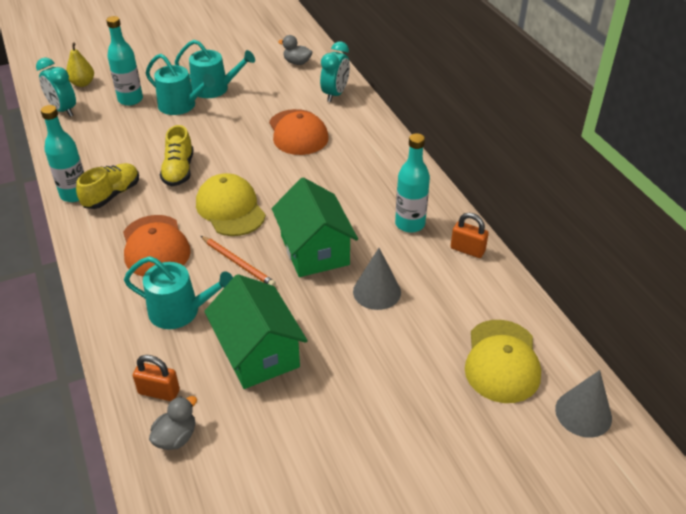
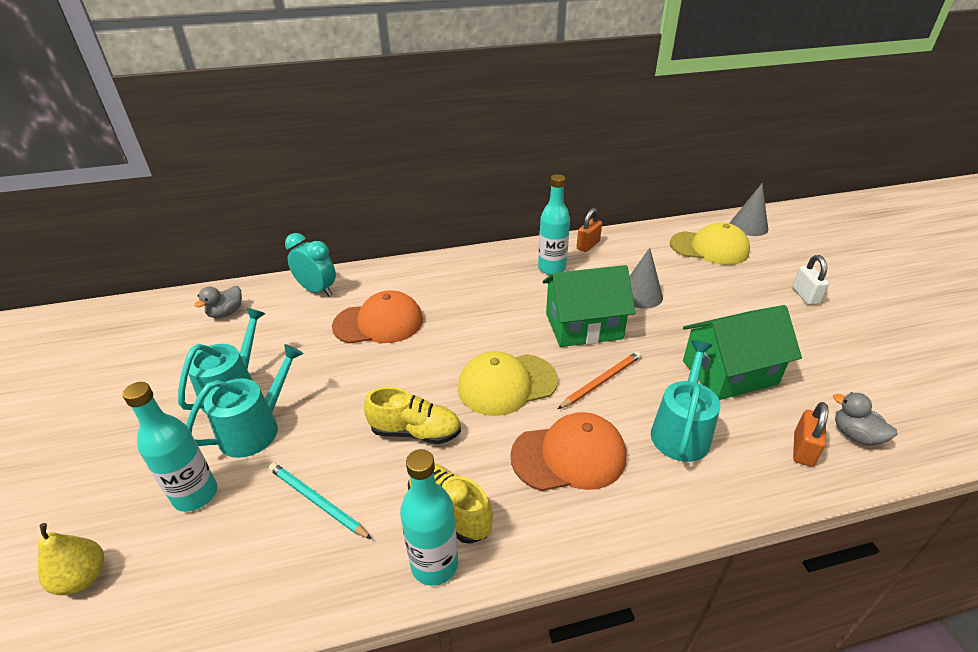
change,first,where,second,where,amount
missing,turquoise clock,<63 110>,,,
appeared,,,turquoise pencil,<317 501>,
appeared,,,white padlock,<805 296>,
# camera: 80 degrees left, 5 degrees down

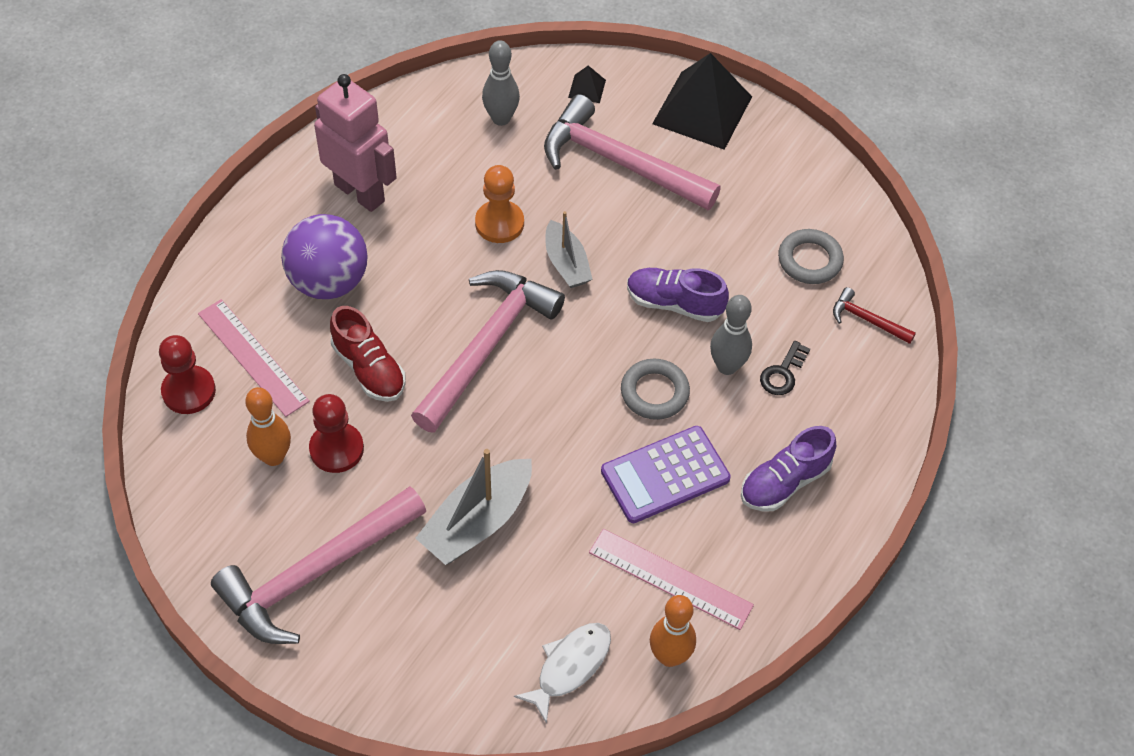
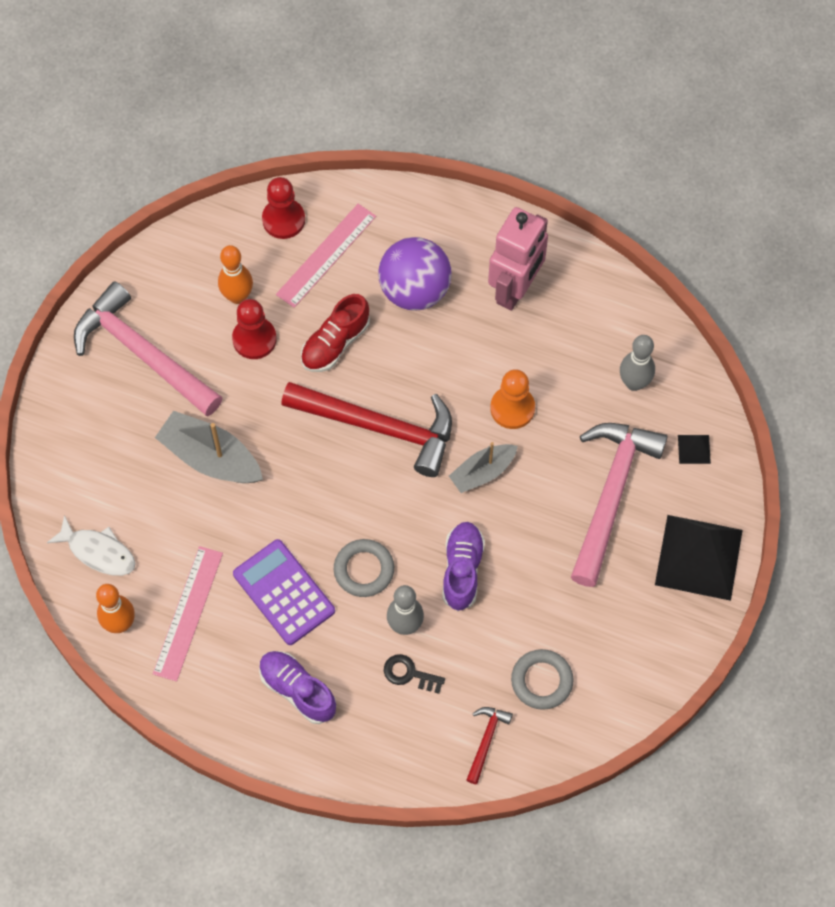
change,first,where,second,where,amount
colour,pink hammer,<486 346>,red hammer,<379 427>,
# camera: 80 degrees right, 10 degrees up

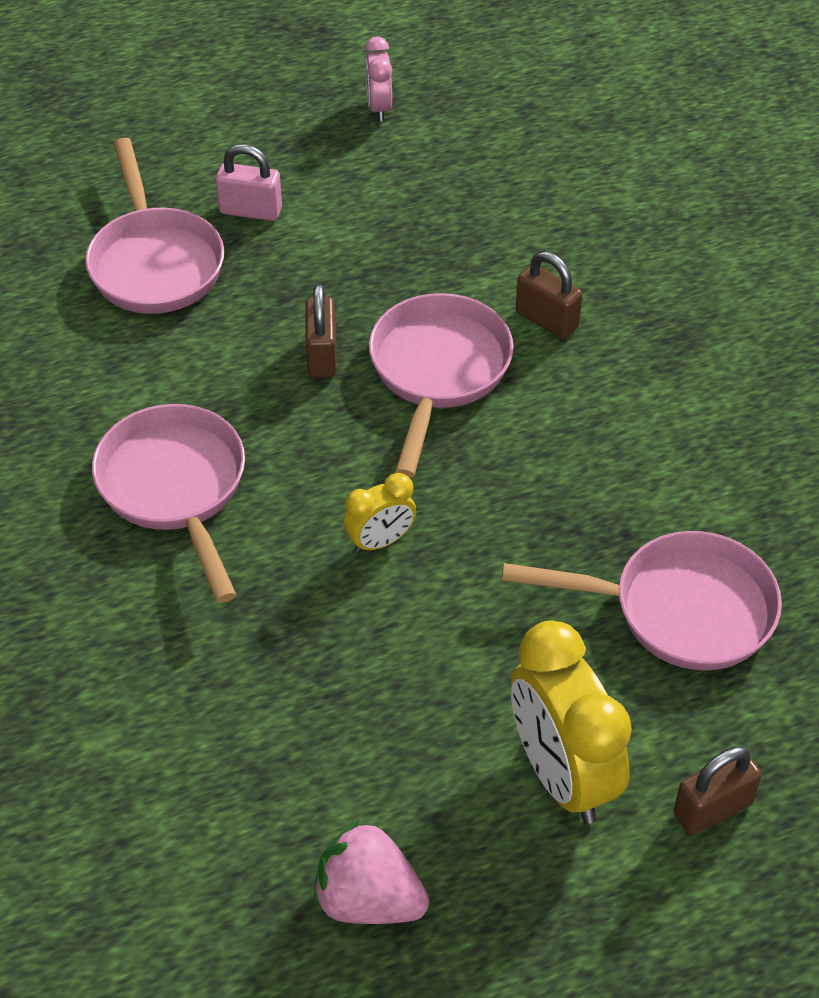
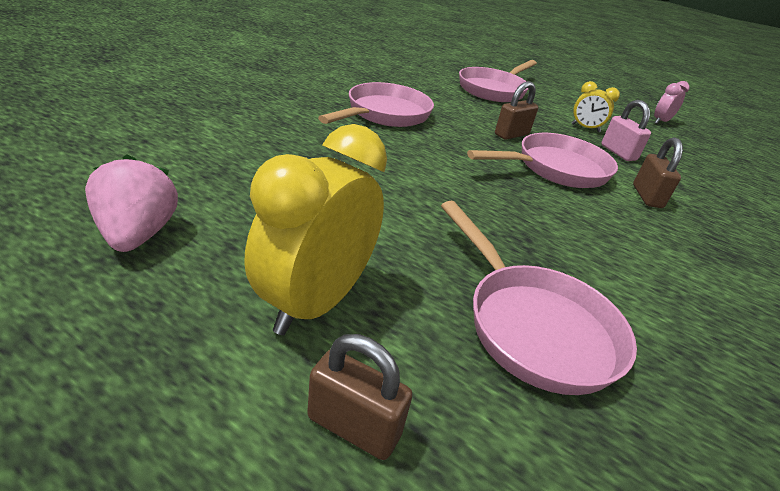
change,first,where,second,where,amount
relocated,pink padlock,<250 211>,,<618 153>,
relocated,yellow clock,<380 541>,,<585 128>,
# camera: 50 degrees right, 15 degrees down

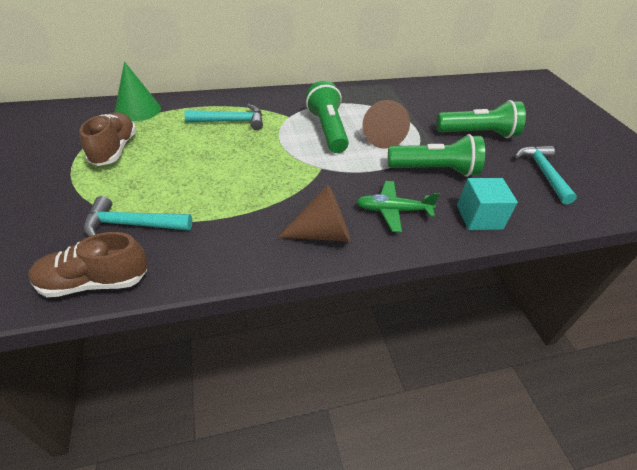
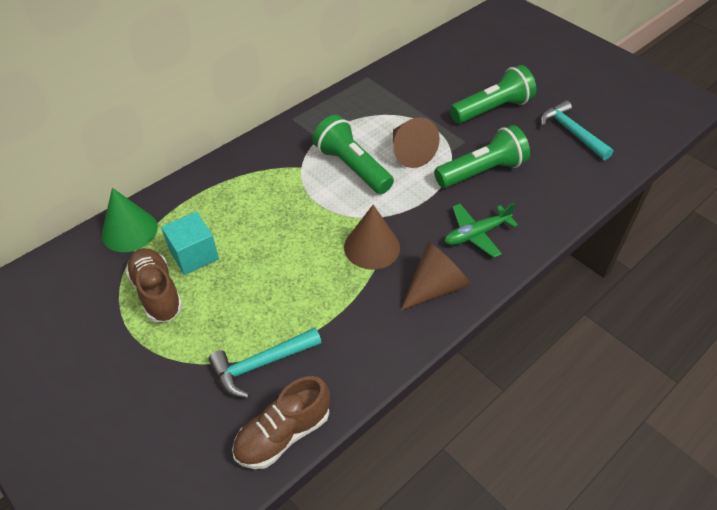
change,first,where,second,where,amount
missing,turquoise hammer,<231 121>,,,
appeared,,,brown cone,<372 247>,
relocated,turquoise cube,<479 217>,,<194 255>,
# camera: 25 degrees left, 5 degrees up

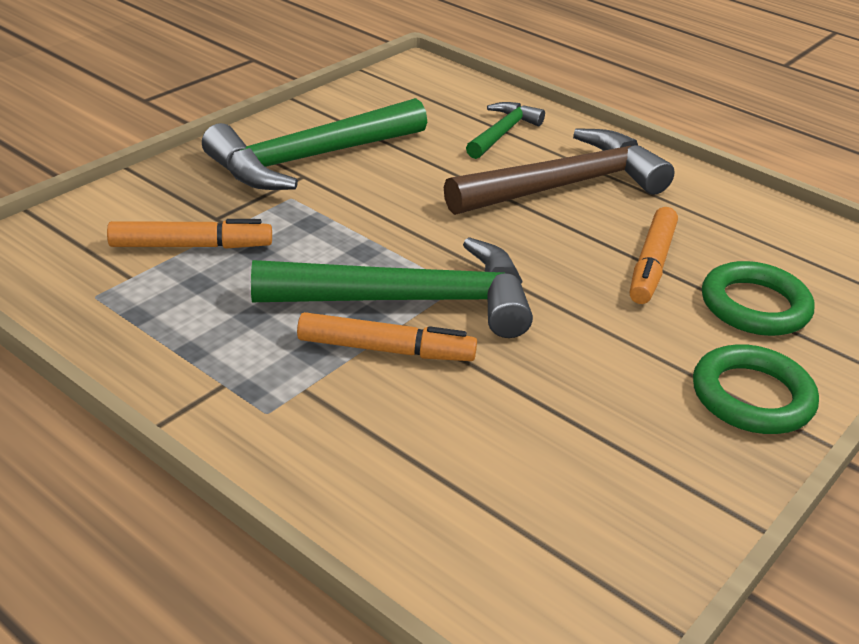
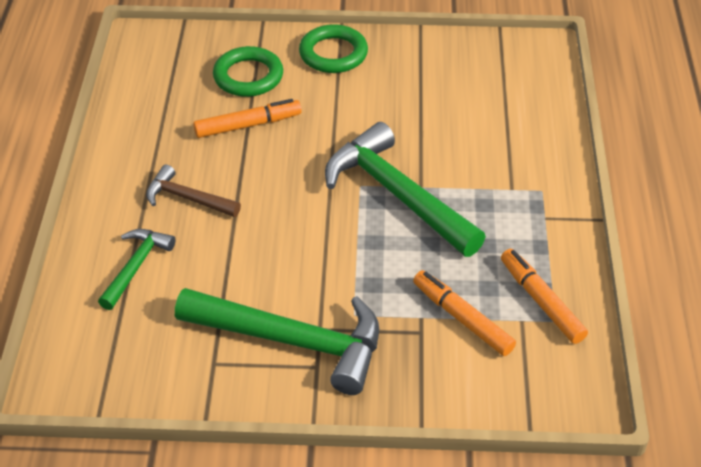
change,first,where,second,where,amount
relocated,orange marker,<385 349>,,<541 301>,
spun,green hammer,<502 133>,,<136 266>,120 degrees clockwise
size,brown hammer,<565 186>,,<187 198>,x0.52
# camera: 125 degrees left, 10 degrees up

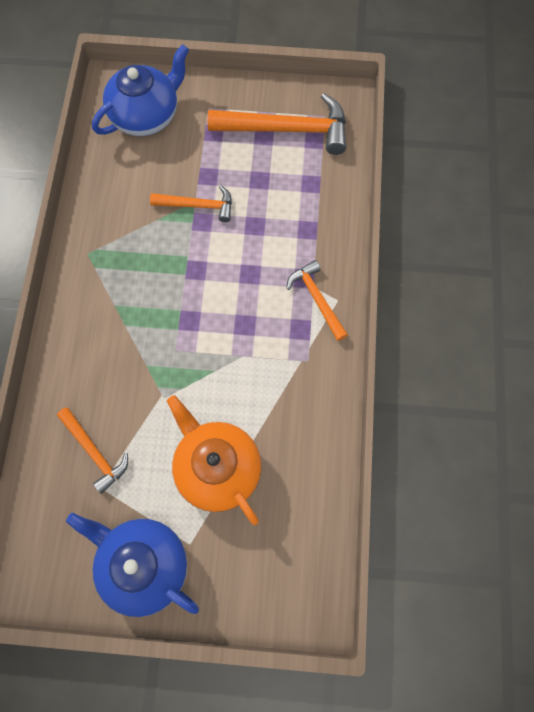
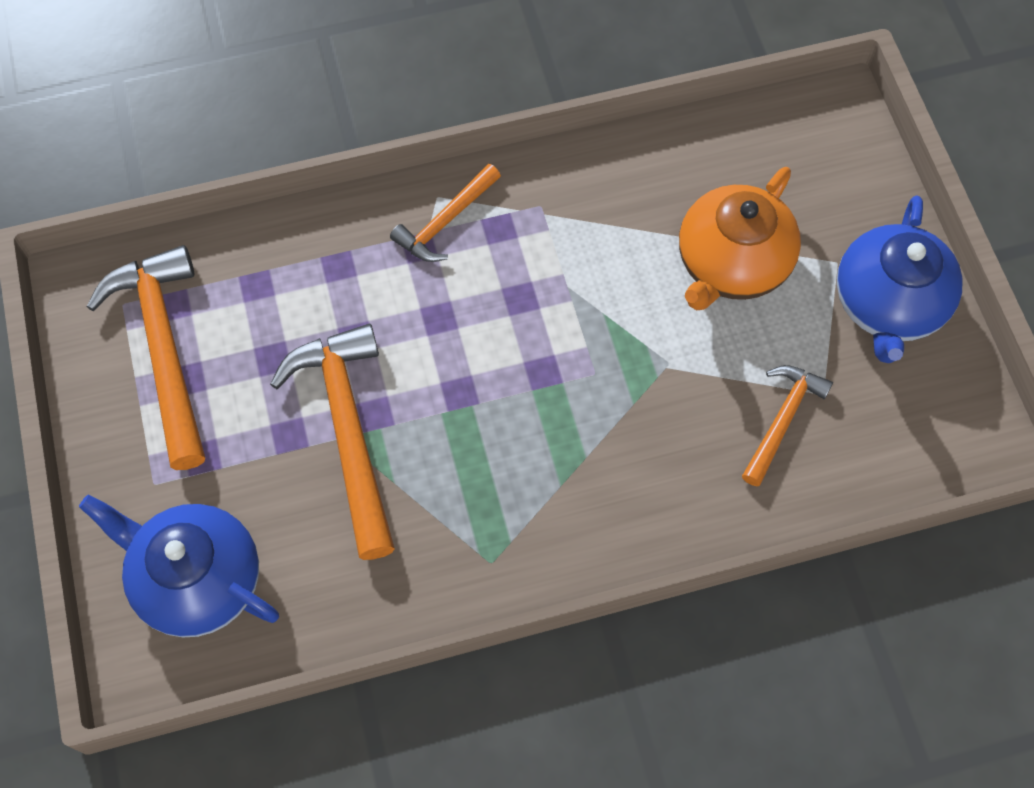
change,first,where,second,where,amount
size,orange hammer,<198 206>,,<348 430>,x1.76
# camera: 110 degrees left, 5 degrees down

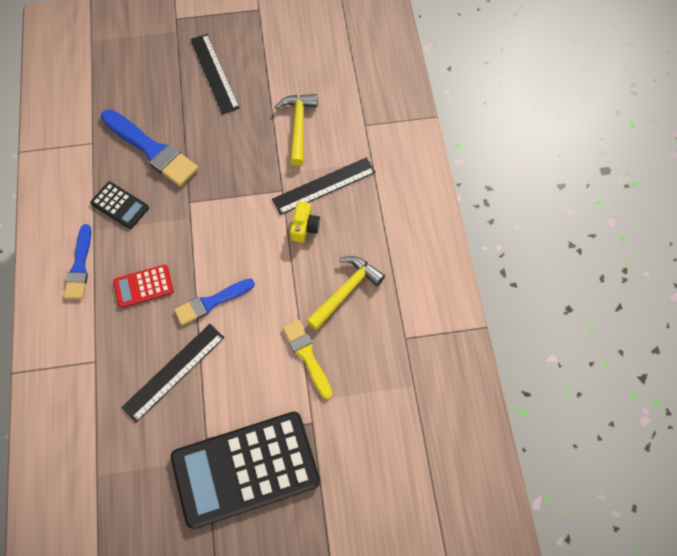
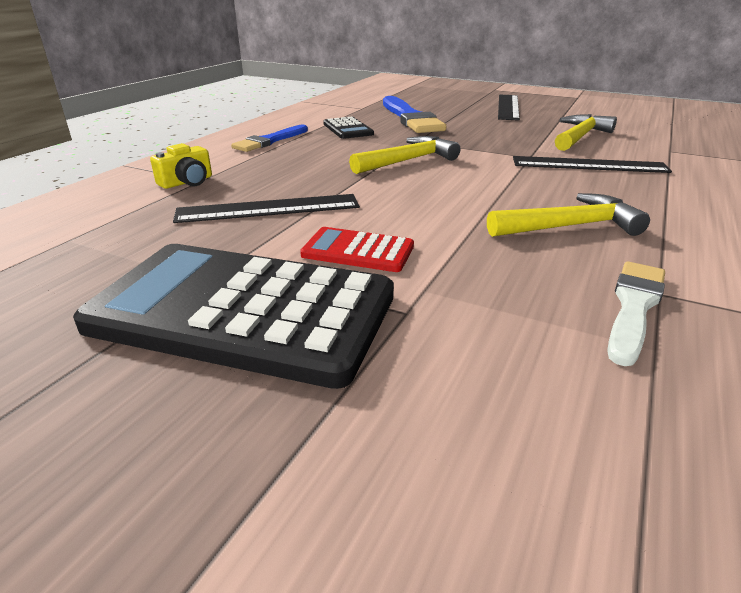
change,first,where,second,where,amount
missing,blue brush,<211 302>,,,
missing,yellow brush,<307 356>,,,
appeared,,,yellow hammer,<408 160>,
appeared,,,white brush,<634 307>,
relocated,red calculator,<143 286>,,<358 251>,
relocated,yellow camera,<304 227>,,<187 182>,
# camera: 35 degrees right, 35 degrees down

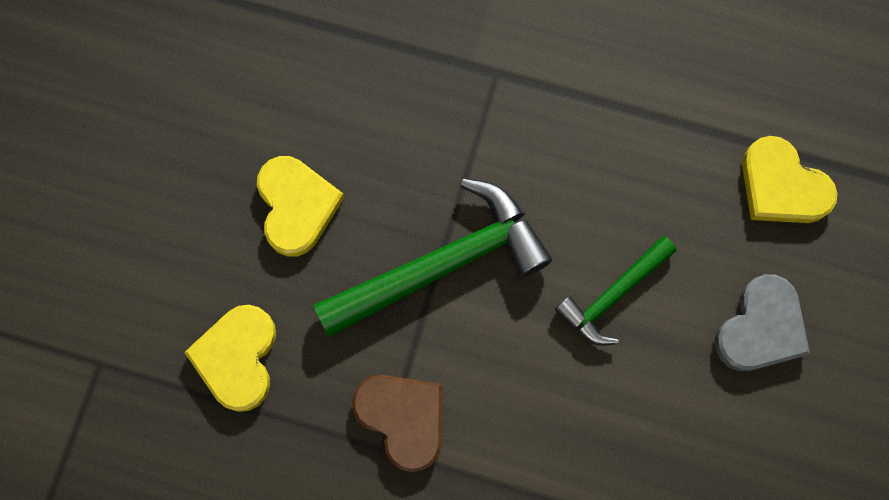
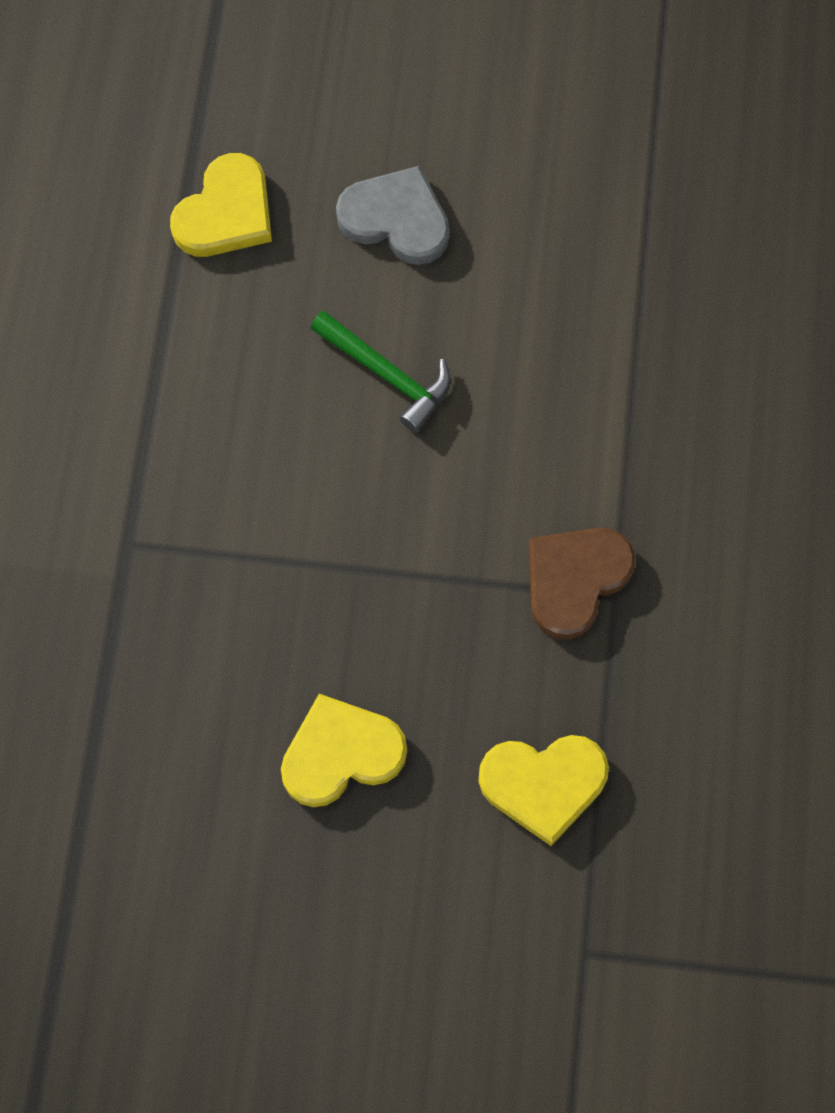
change,first,where,second,where,amount
missing,green hammer,<442 264>,,,
# camera: 100 degrees left, 5 degrees down

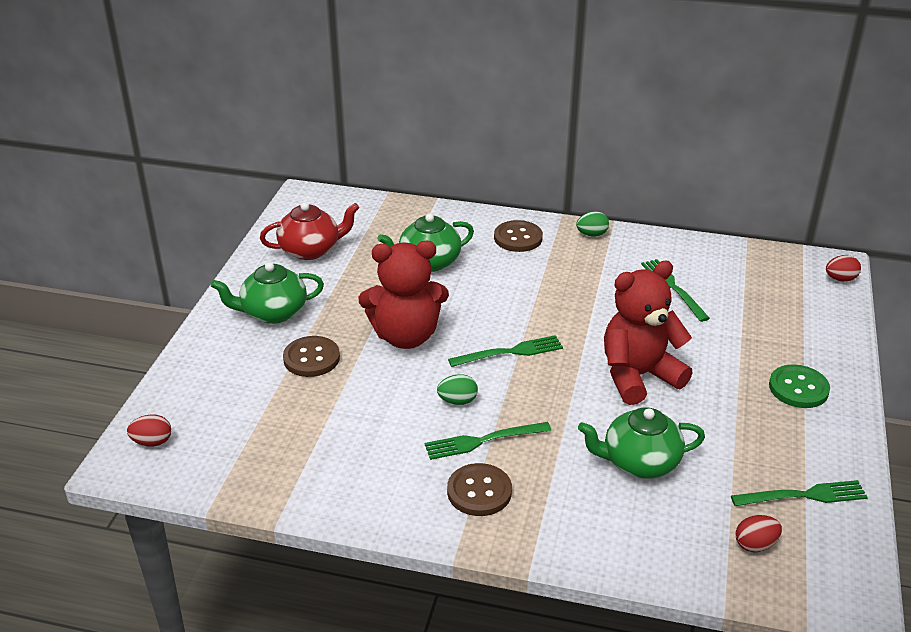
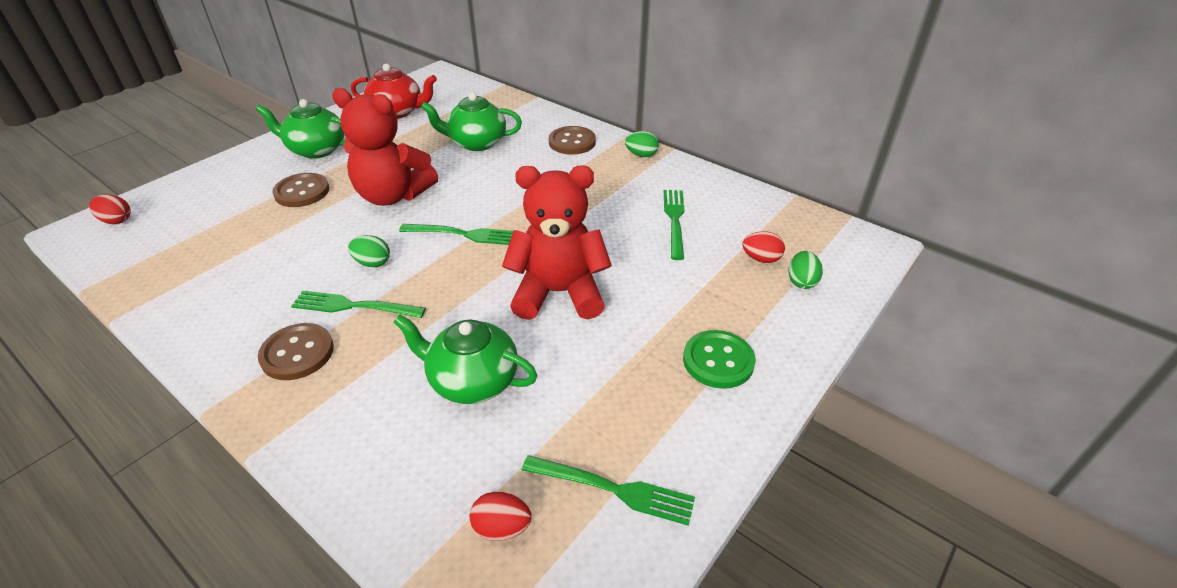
change,first,where,second,where,amount
appeared,,,green egg,<801 281>,
relocated,red egg,<840 279>,,<761 259>,
# camera: 25 degrees right, 5 degrees up

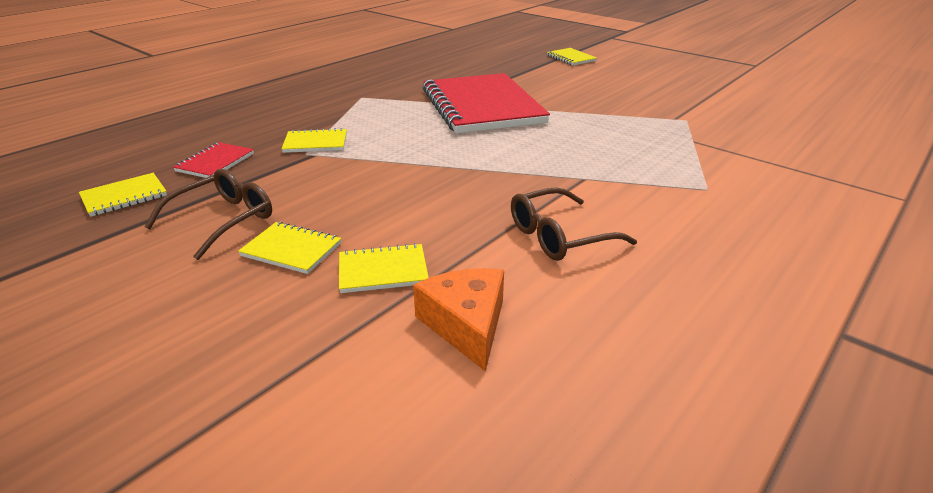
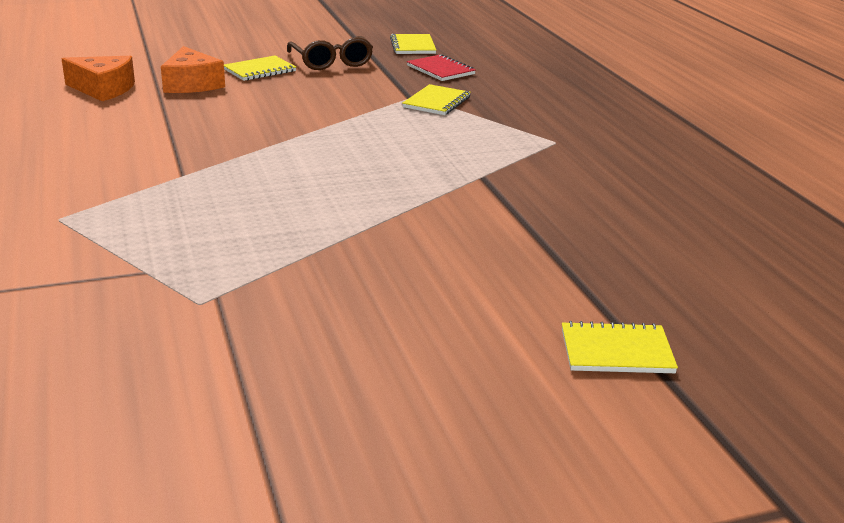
change,first,where,second,where,amount
missing,red notebook,<482 106>,,,
missing,brown glasses,<560 236>,,,
exchanged,yellow notebook,<383 271>,orange cheese,<191 84>,
# camera: 120 degrees right, 5 degrees down

